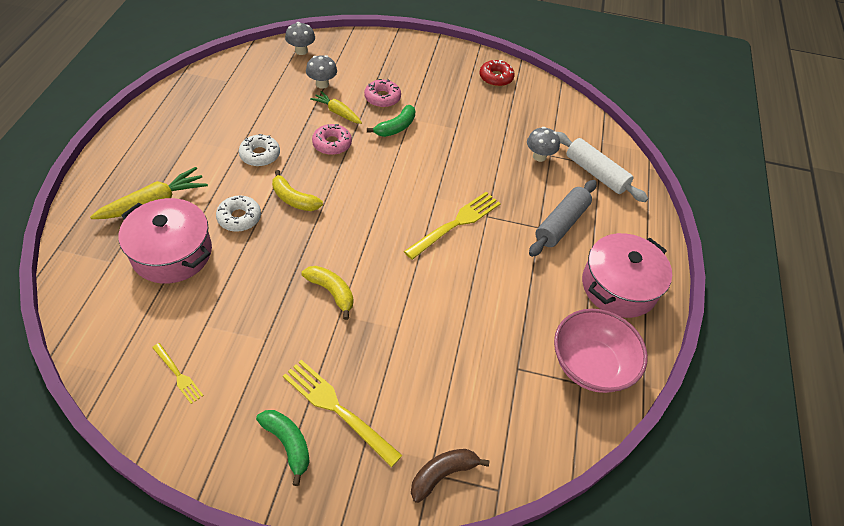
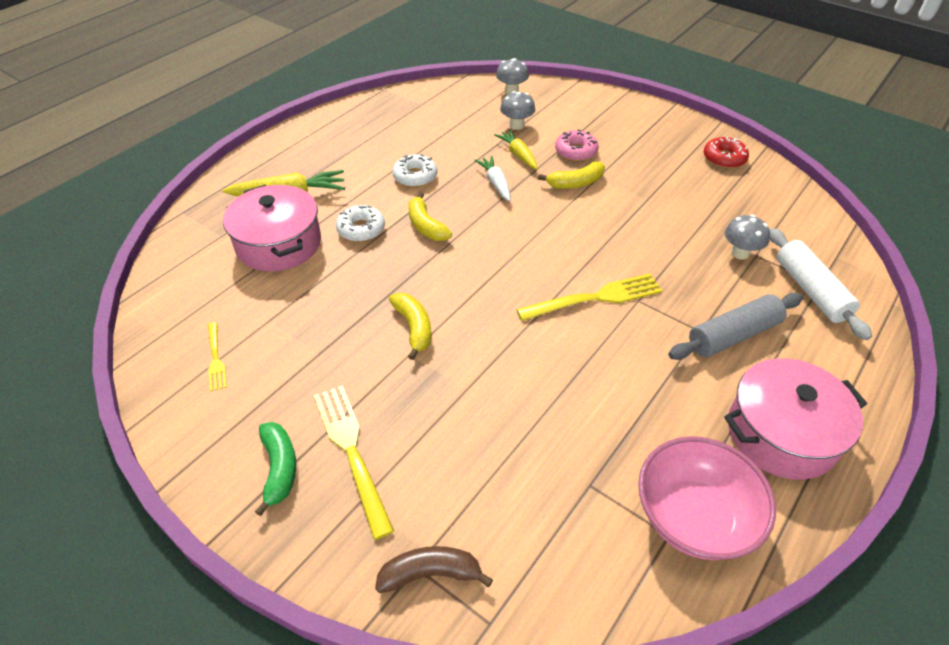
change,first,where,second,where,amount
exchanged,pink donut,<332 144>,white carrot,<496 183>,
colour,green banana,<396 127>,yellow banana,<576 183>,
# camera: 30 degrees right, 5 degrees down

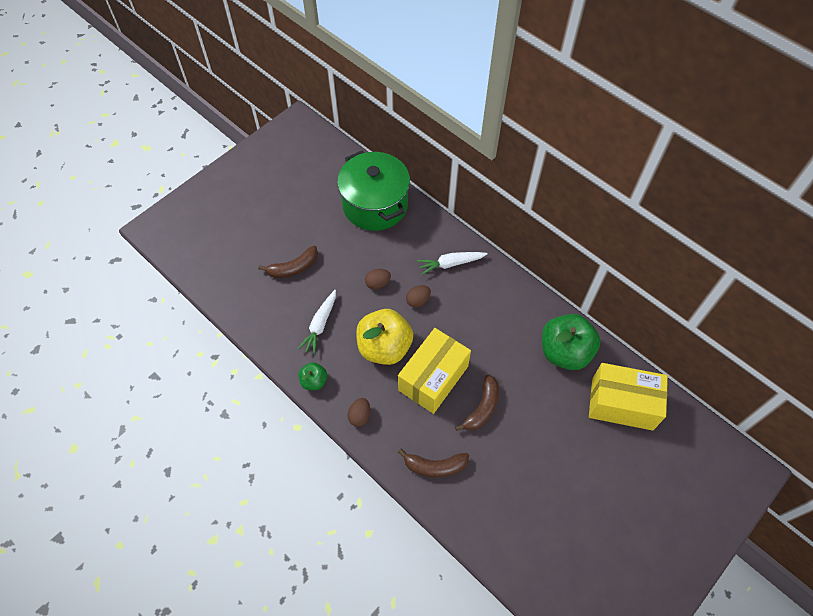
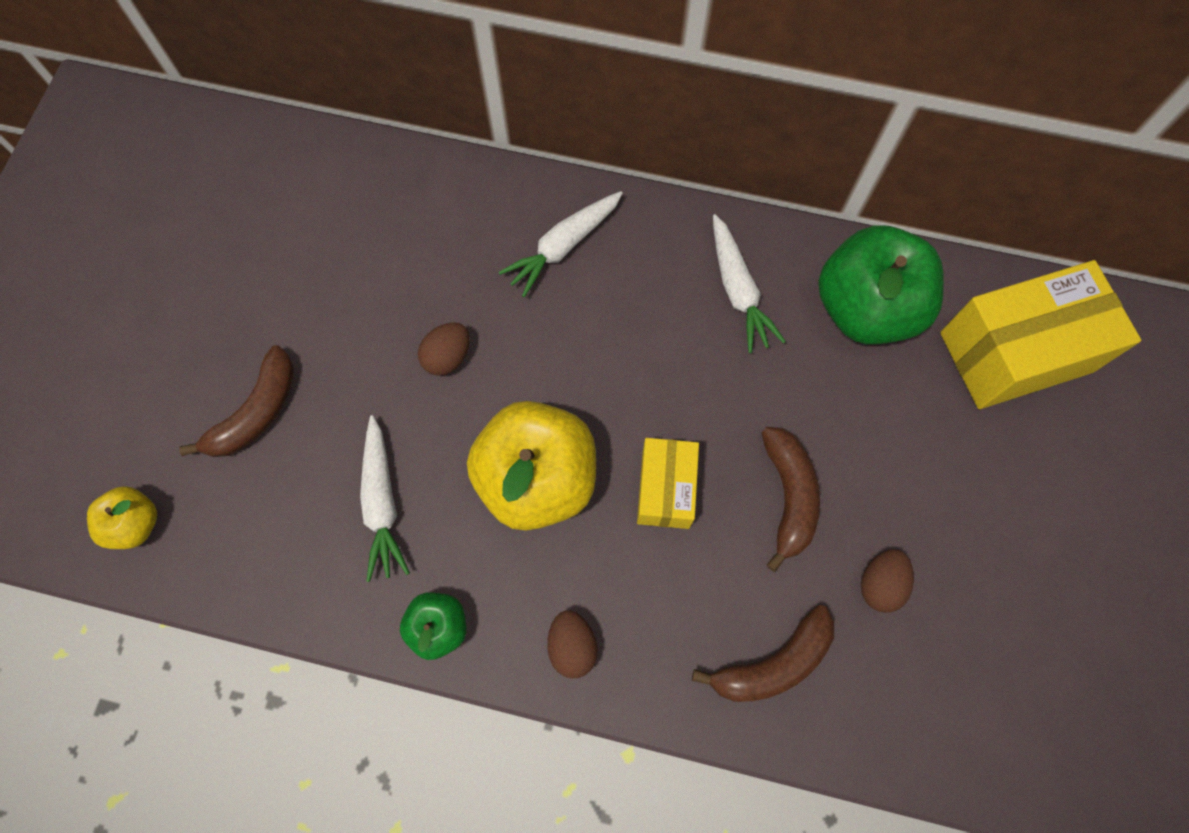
change,first,where,second,where,amount
missing,green pot,<375 205>,,,
appeared,,,yellow apple,<136 524>,
appeared,,,white carrot,<738 290>,
relocated,brown egg,<418 301>,,<880 584>,
size,yellow box,<433 378>,,<665 489>,x0.56
# camera: 30 degrees left, 10 degrees up

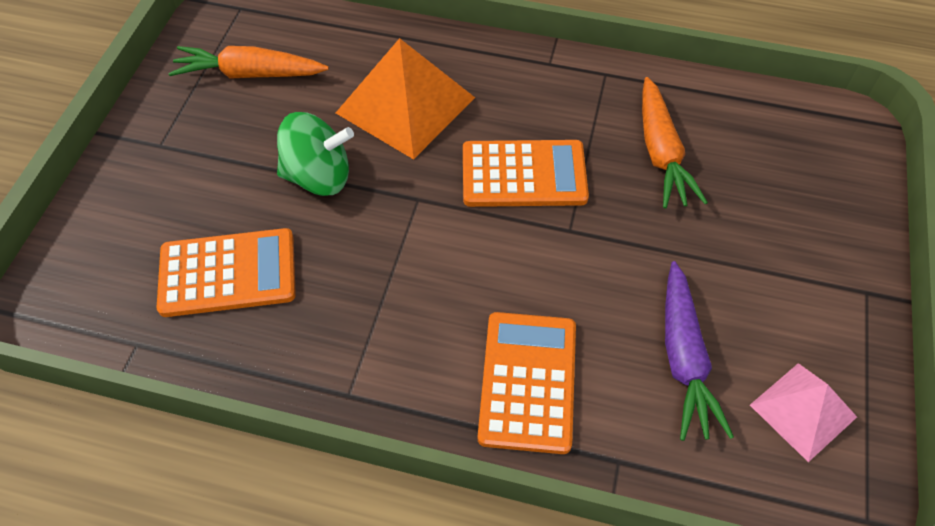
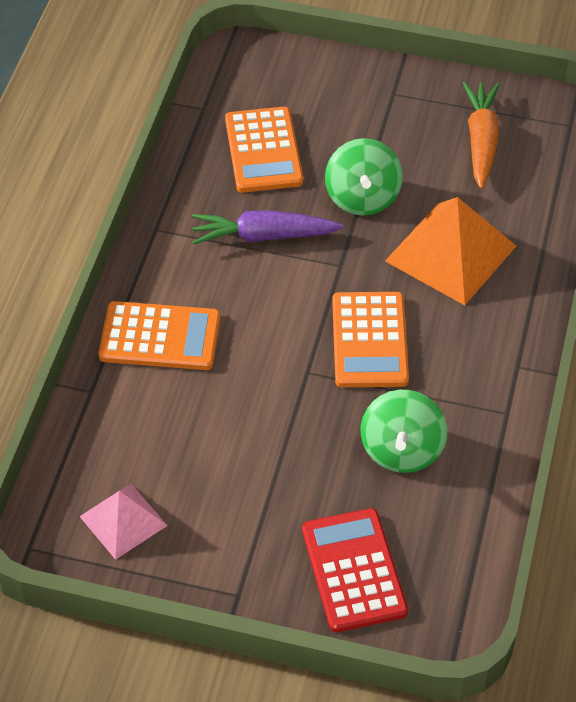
change,first,where,second,where,amount
appeared,,,red calculator,<354 570>,
relocated,purple carrot,<683 357>,,<264 236>,
exchanged,orange carrot,<661 152>,green spinning top,<402 450>,
# camera: 90 degrees right, 5 degrees down

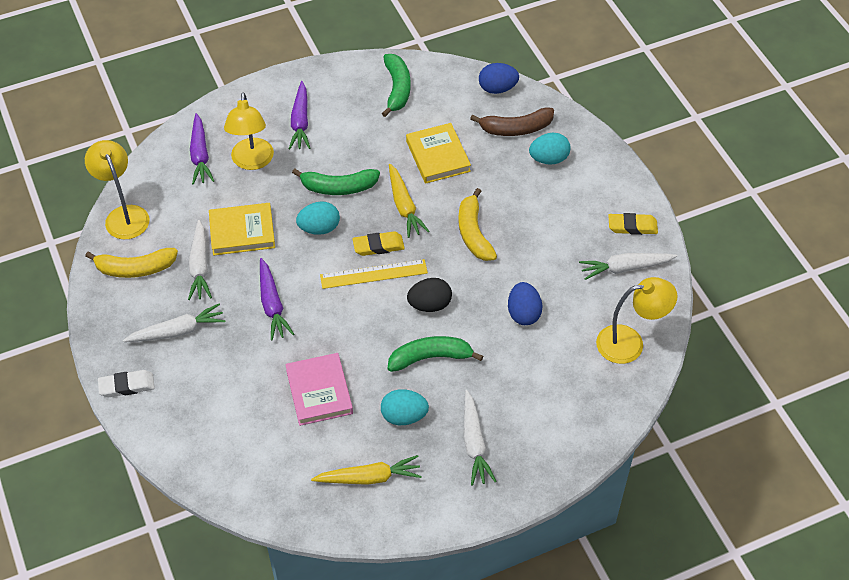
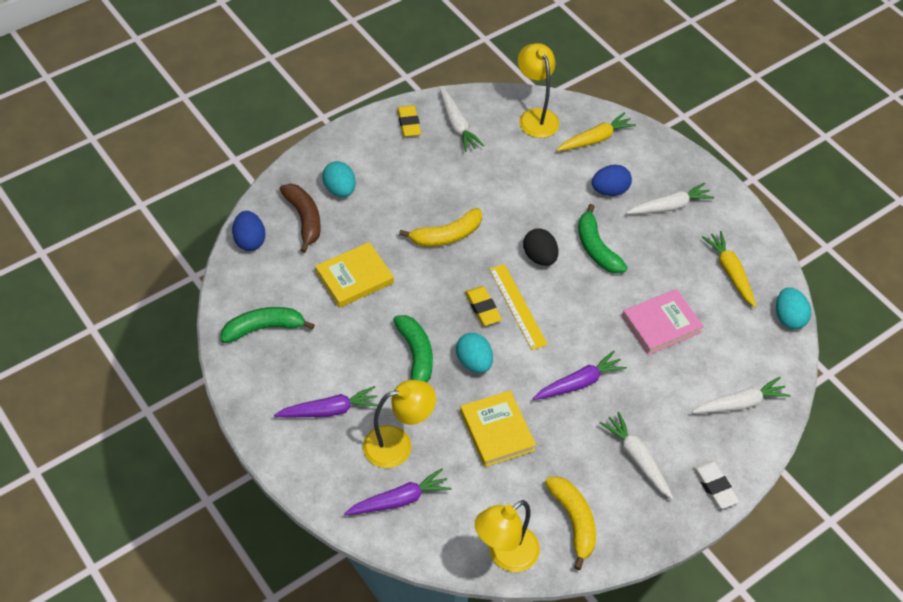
change,first,where,second,where,amount
relocated,white carrot,<200 266>,,<740 403>,
relocated,turquoise egg,<404 416>,,<788 318>,
relocated,yellow carrot,<404 206>,,<595 139>,
relocated,blue egg,<523 313>,,<609 190>,
# camera: 105 degrees left, 0 degrees up

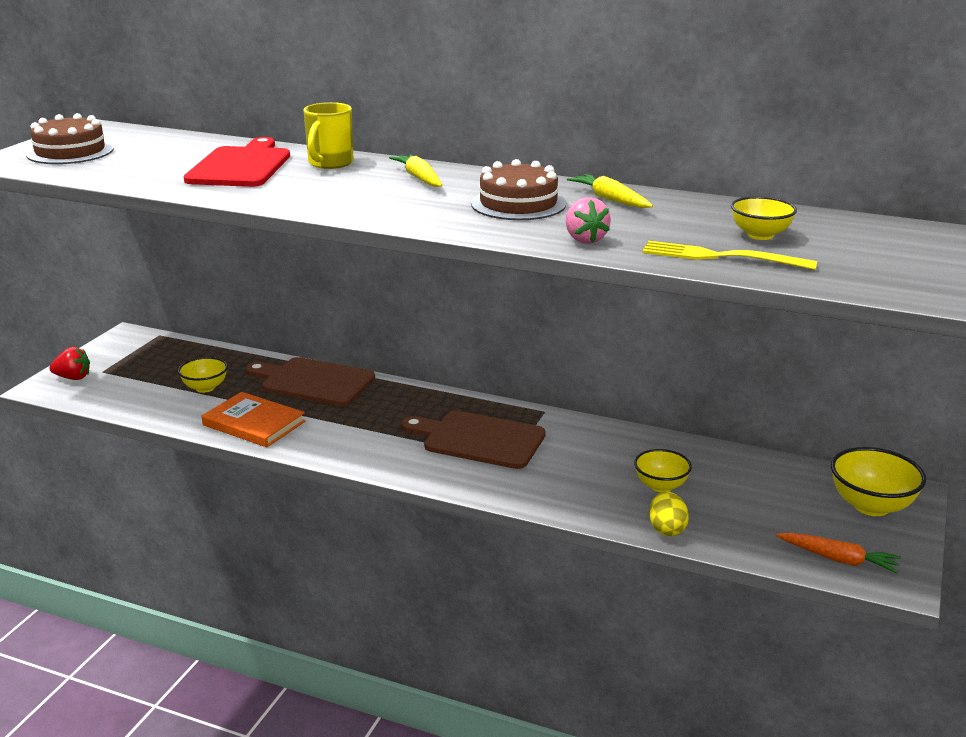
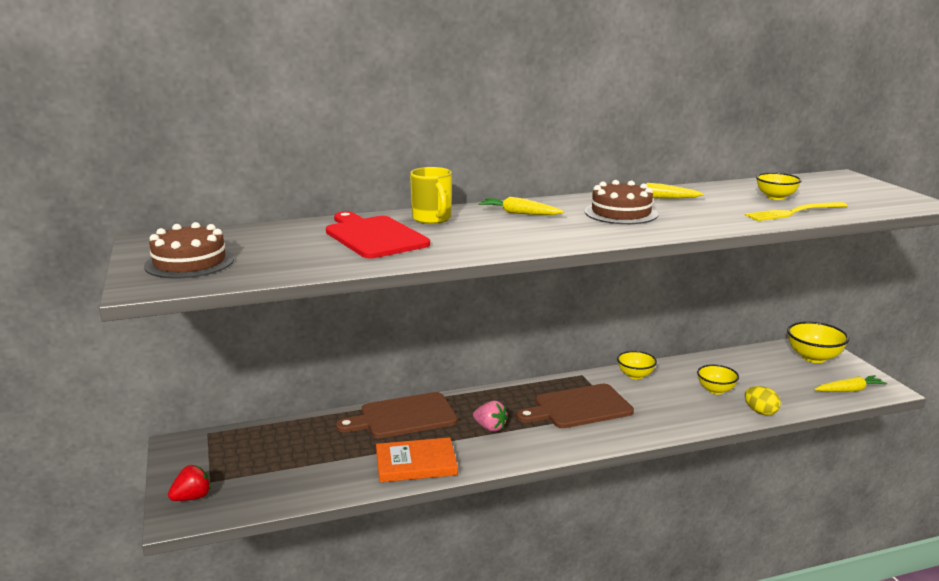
change,first,where,second,where,amount
relocated,yellow bowl,<205 388>,,<635 375>,
relocated,pink strawberry,<585 239>,,<490 428>,
colour,orange carrot,<838 559>,yellow carrot,<849 390>,
# camera: 40 degrees left, 5 degrees down

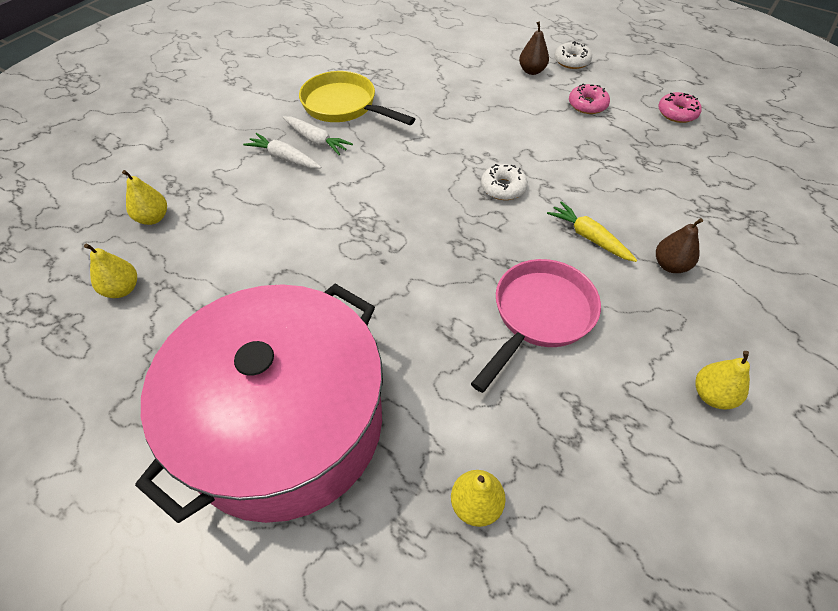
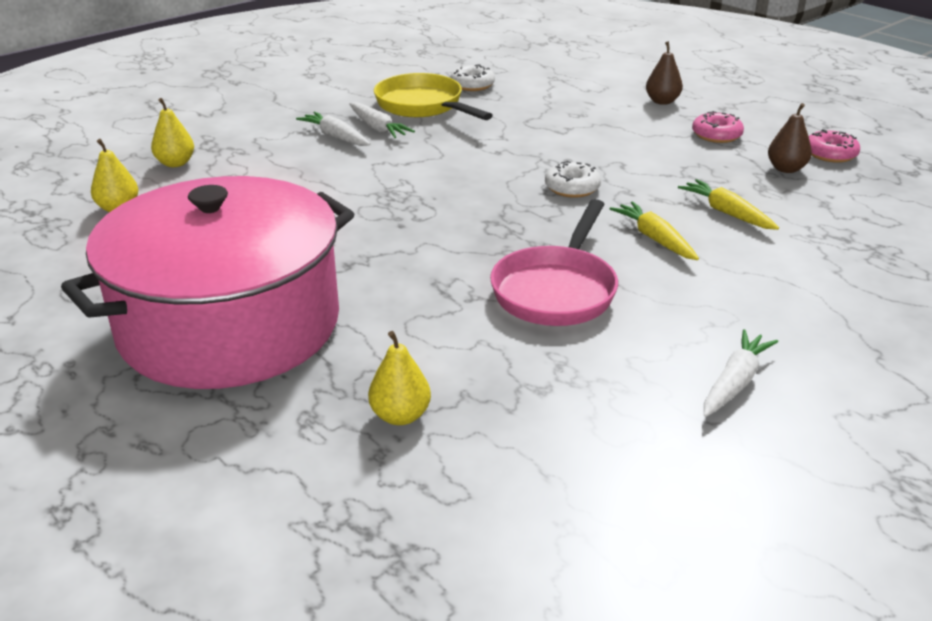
change,first,where,second,where,amount
appeared,,,yellow carrot,<727 213>,
relocated,white donut,<571 61>,,<472 85>,
relocated,brown pear,<670 265>,,<786 169>,
exchanged,yellow pear,<712 395>,white carrot,<734 382>,
spun,pink pan,<539 316>,,<556 290>,150 degrees clockwise
# camera: 15 degrees right, 20 degrees down

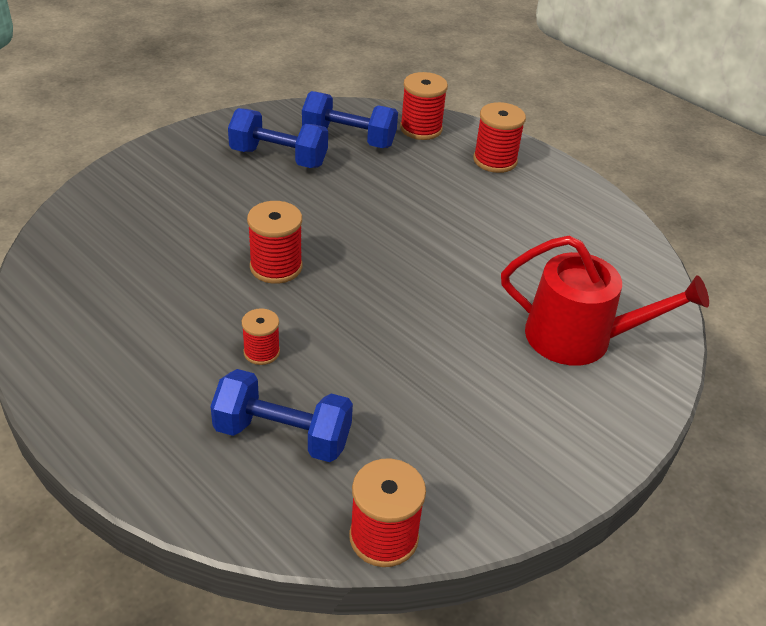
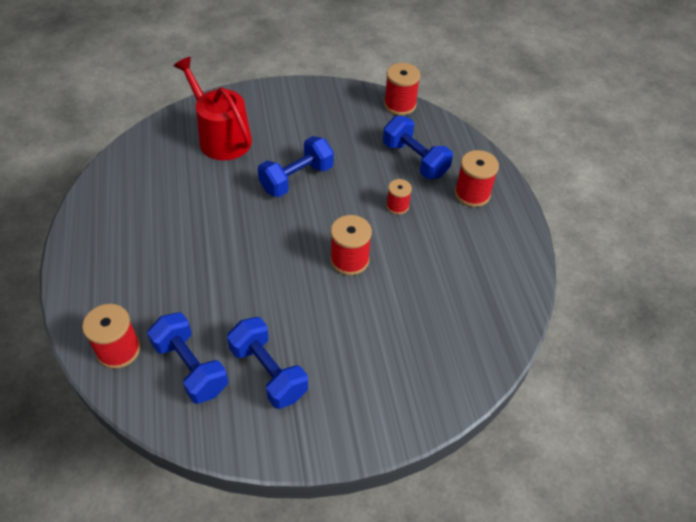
change,first,where,second,where,amount
appeared,,,blue dumbbell,<296 178>,
relocated,red spool,<495 160>,,<472 194>,
# camera: 145 degrees left, 10 degrees up

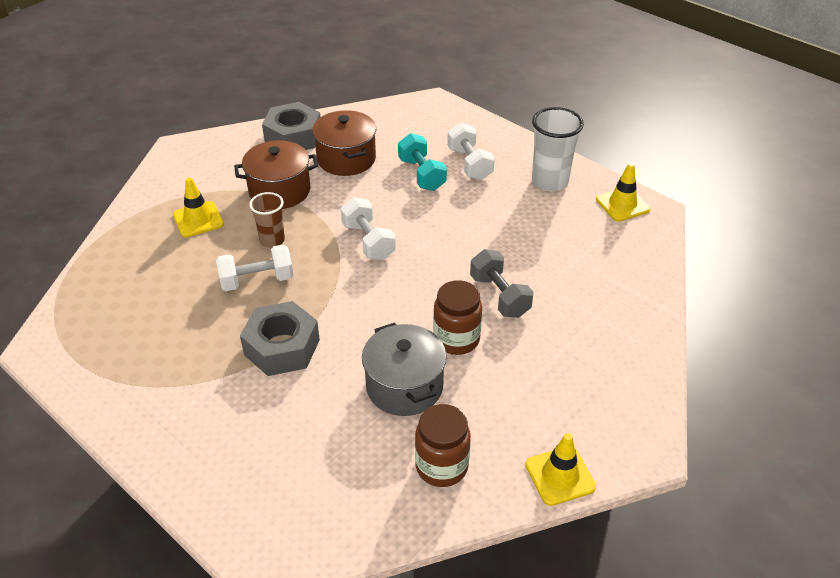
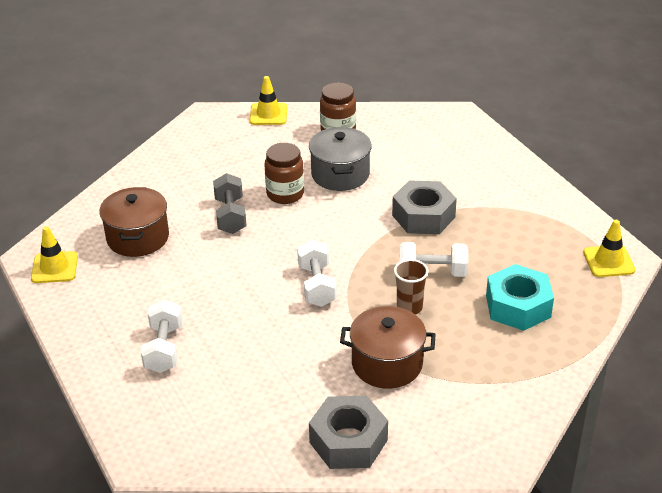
change,first,where,second,where,amount
missing,turquoise dumbbell,<421 174>,,,
missing,white cup,<549 181>,,,
appeared,,,turquoise nut,<518 306>,
relocated,yellow traffic cone,<198 219>,,<608 261>,
relocated,brown pot,<346 159>,,<138 238>,
# camera: 160 degrees left, 5 degrees down

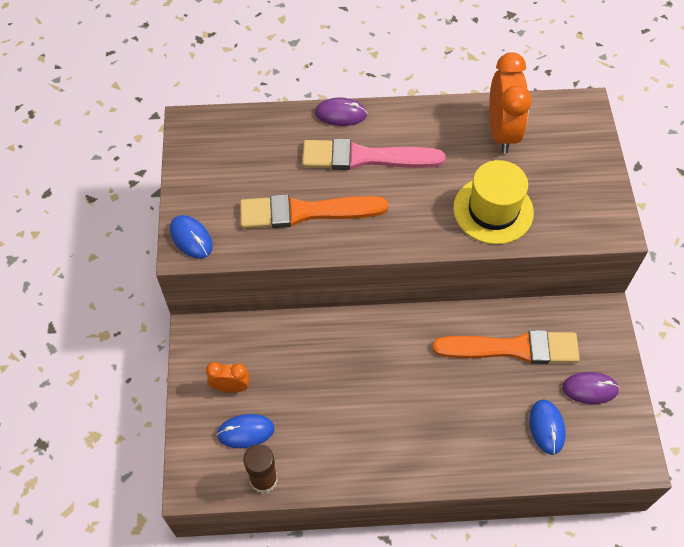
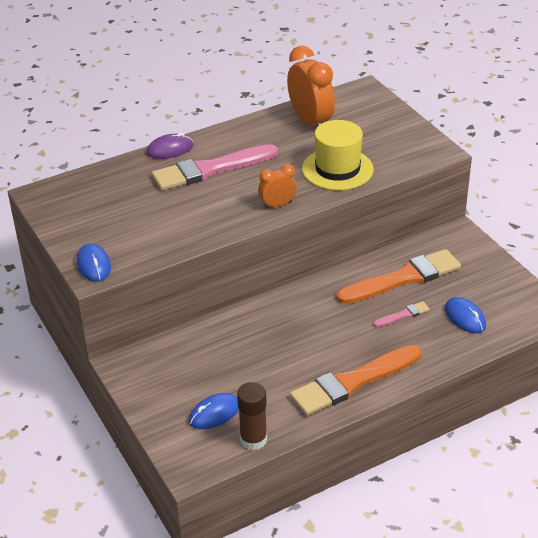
change,first,where,second,where,amount
missing,purple mouse,<589 389>,,,
appeared,,,pink brush,<403 315>,
relocated,orange clock,<231 387>,,<277 205>,
relocated,orange brush,<305 212>,,<352 382>,
spun,blue mouse,<191 238>,,<93 265>,45 degrees clockwise
# camera: 25 degrees left, 20 degrees down

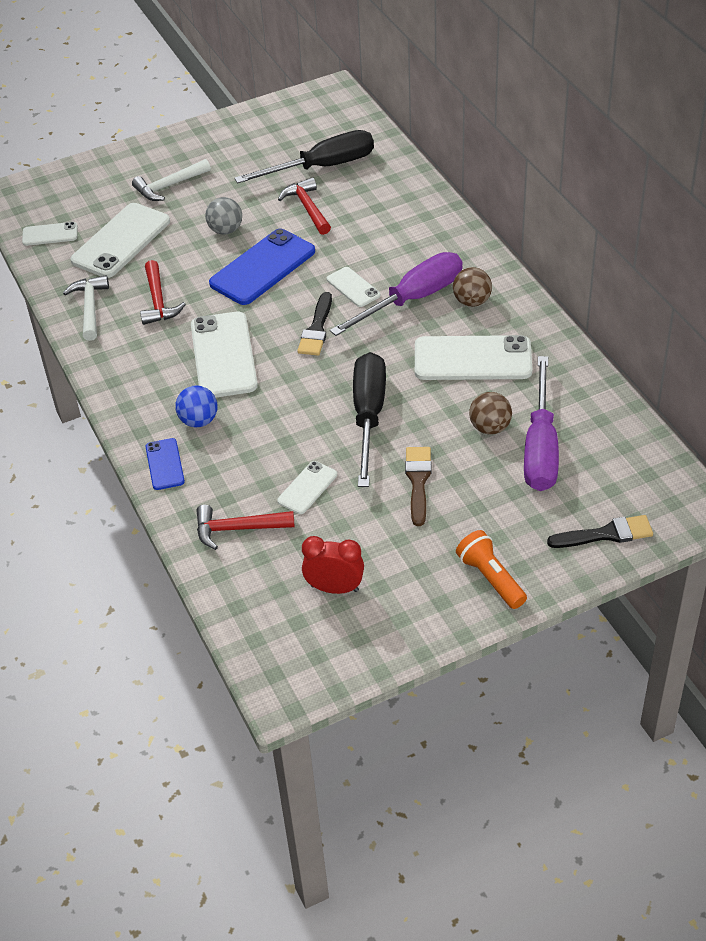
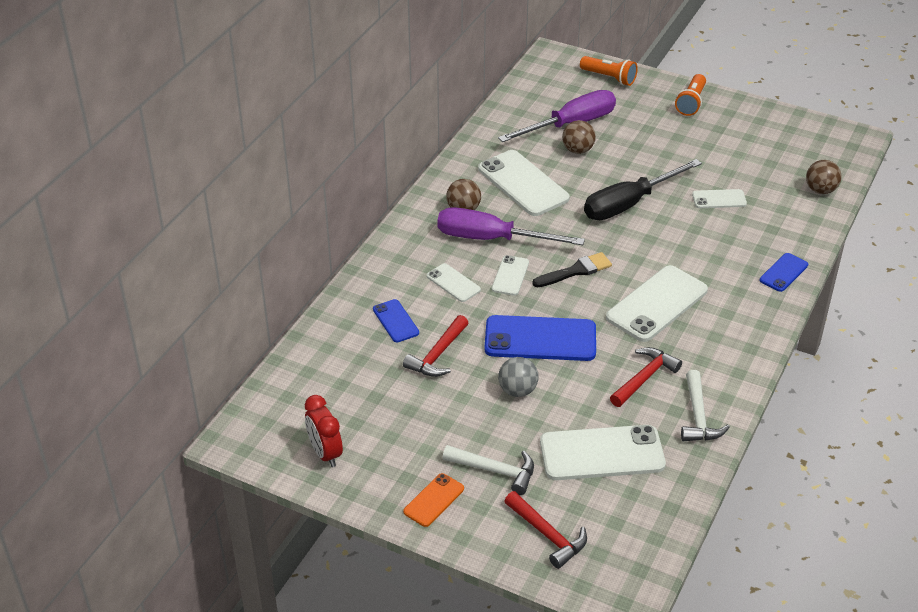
change,first,where,second,where,amount
missing,blue ball,<199 421>,,,
missing,black screwdriver,<322 167>,,,
missing,brown brush,<418 481>,,,
appeared,,,blue phone,<395 321>,
appeared,,,orange phone,<434 500>,
appeared,,,brown ball,<820 190>,
relocated,white phone,<50 234>,,<453 283>,
relocated,red hammer,<238 529>,,<547 535>,
relocated,red clock,<334 588>,,<325 453>,
exchanged,black brush,<606 534>,orange flashlight,<609 78>,
spun,white hammer,<90 308>,,<698 416>,45 degrees counterclockwise
# camera: 130 degrees left, 5 degrees down

